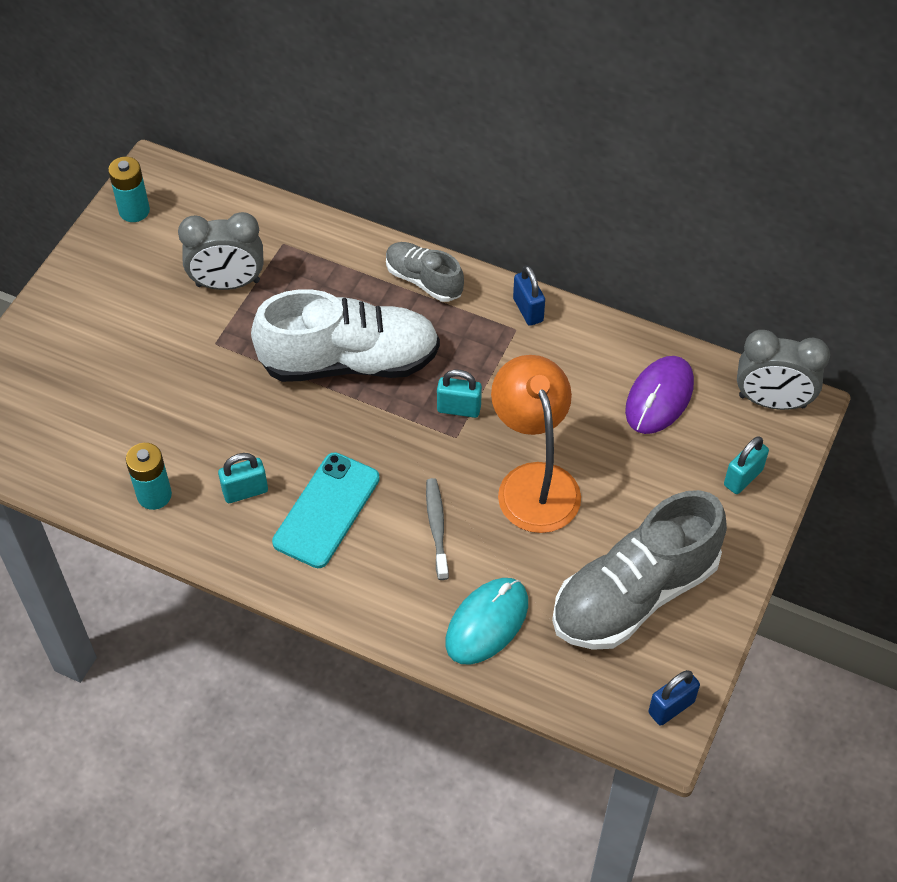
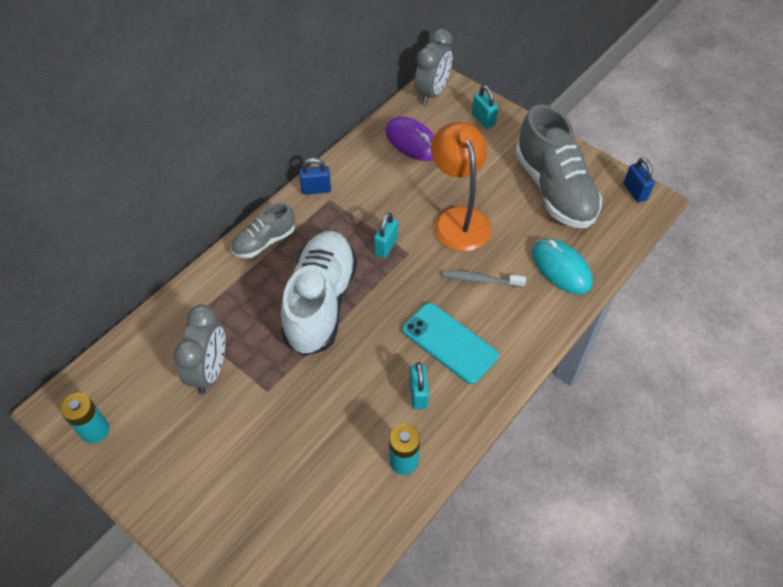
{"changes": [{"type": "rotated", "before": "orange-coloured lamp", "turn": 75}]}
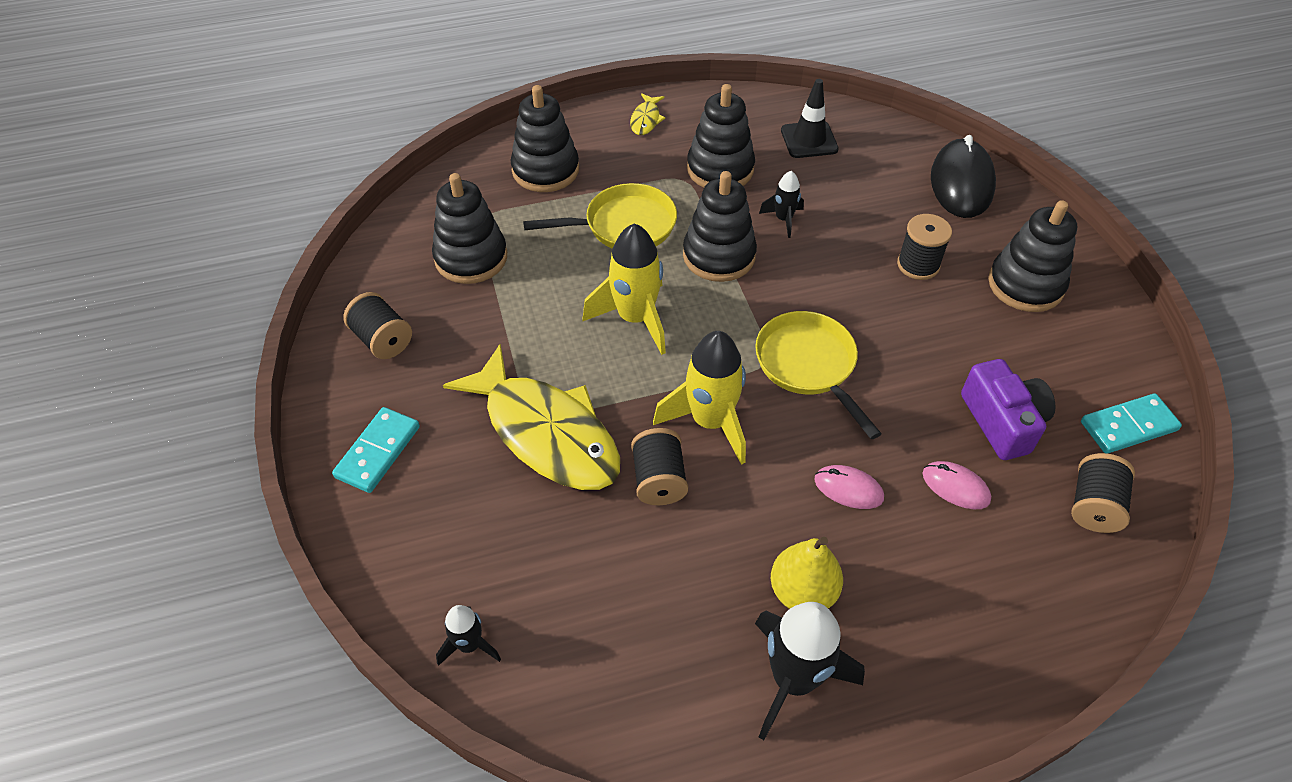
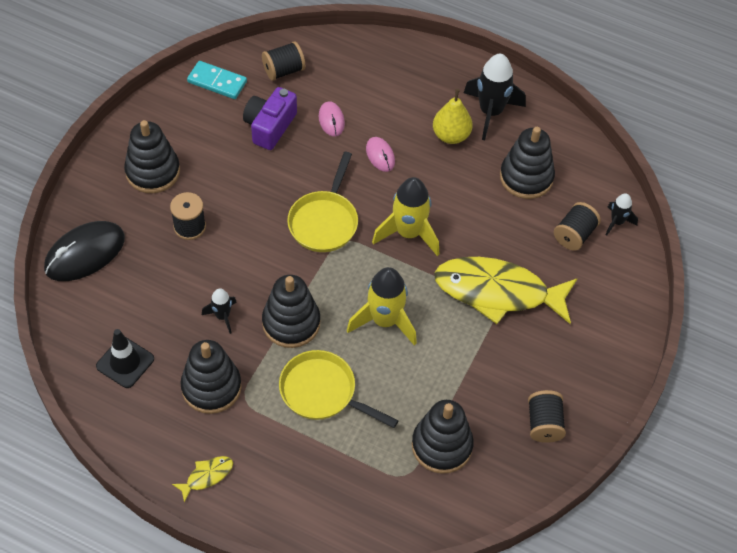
{"changes": [{"type": "shifted", "before": "jet-black stacking rings (no. 2 from left in the first image)", "after": "jet-black stacking rings (no. 5 from left)"}, {"type": "rotated", "before": "yellow fish (no. 1 from left in the first image)", "turn": -75}, {"type": "gone", "before": "aqua domino piece (no. 1 from left)"}, {"type": "shifted", "before": "jet-black reel of thread (no. 2 from left in the first image)", "after": "jet-black reel of thread (no. 4 from left)"}]}
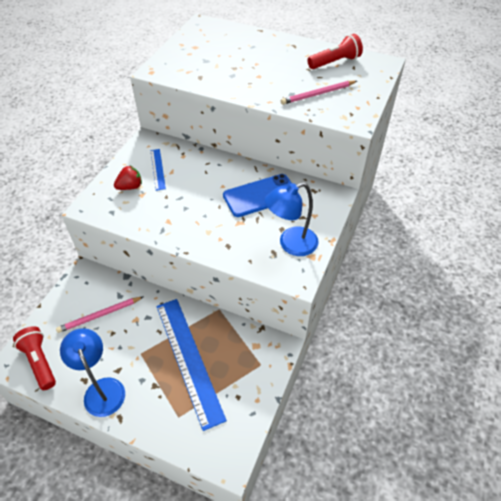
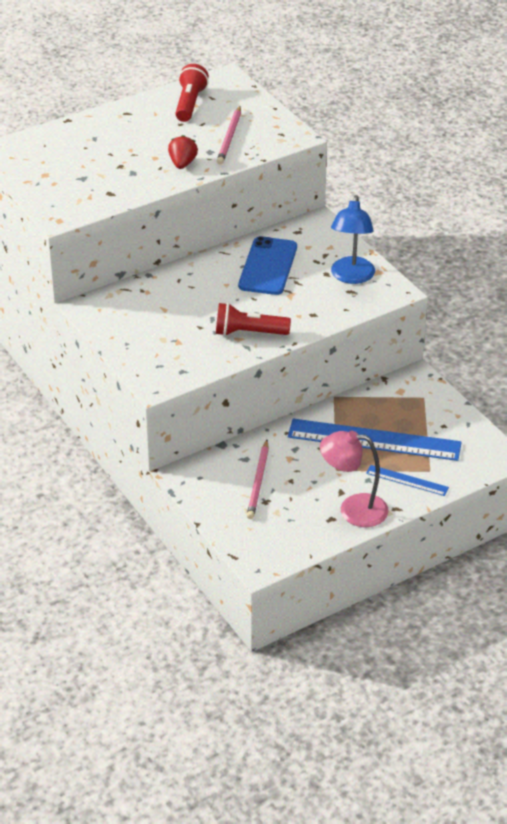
{"changes": [{"type": "shifted", "before": "cobalt measuring stick (no. 1 from left in the first image)", "after": "cobalt measuring stick (no. 2 from left)"}, {"type": "shifted", "before": "crimson strawberry"}, {"type": "shifted", "before": "crimson flashlight (no. 1 from left in the first image)", "after": "crimson flashlight (no. 2 from left)"}, {"type": "repainted", "before": "cobalt lamp (no. 1 from left)", "after": "rosy lamp"}]}
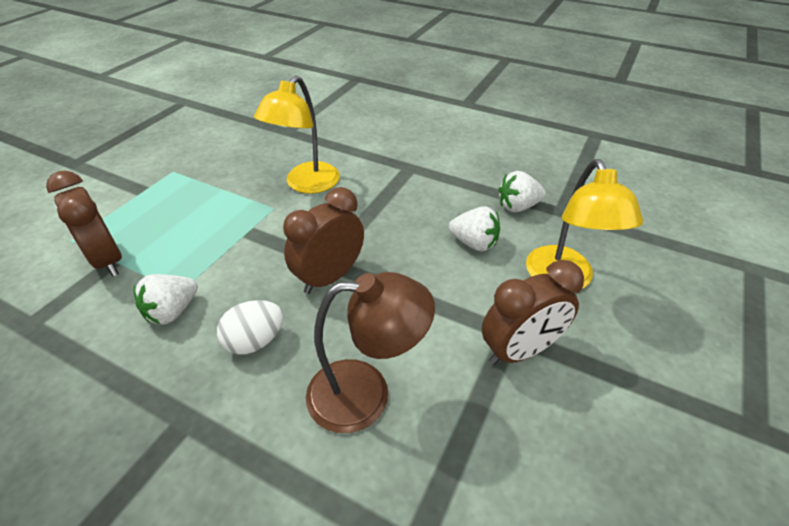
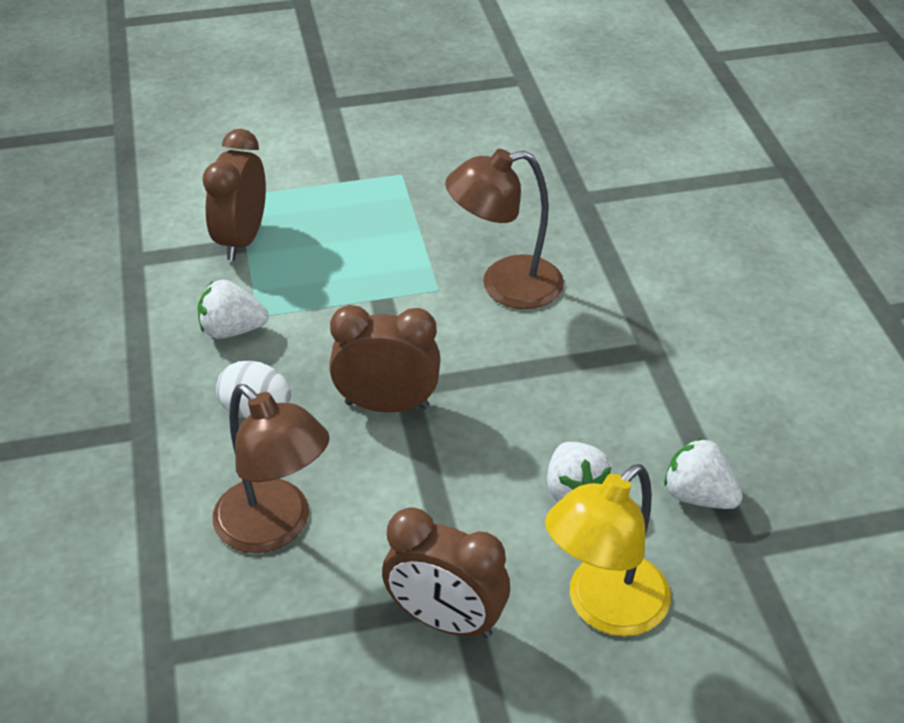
{"changes": [{"type": "repainted", "before": "yellow lamp (no. 1 from left)", "after": "brown lamp (no. 2 from left)"}]}
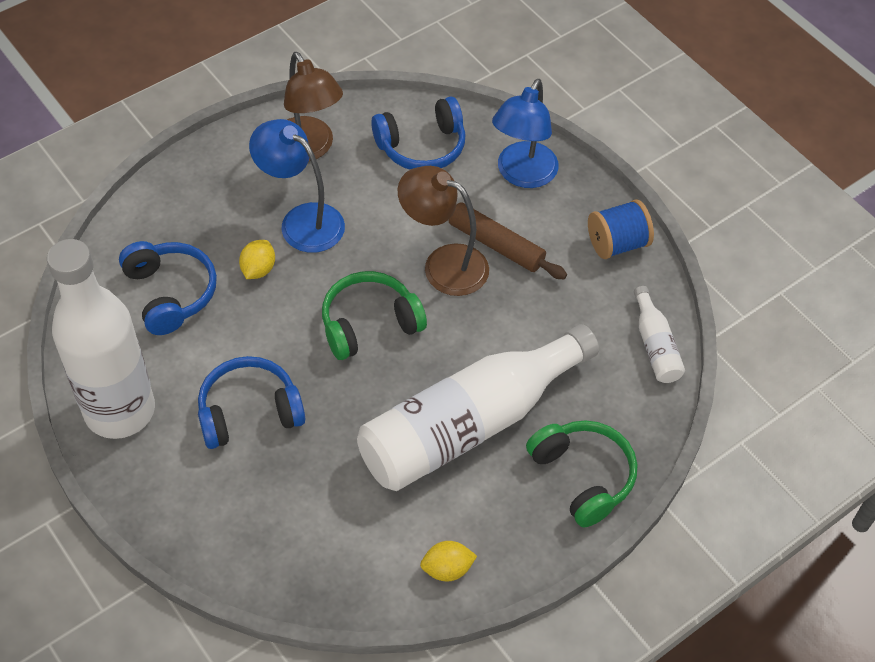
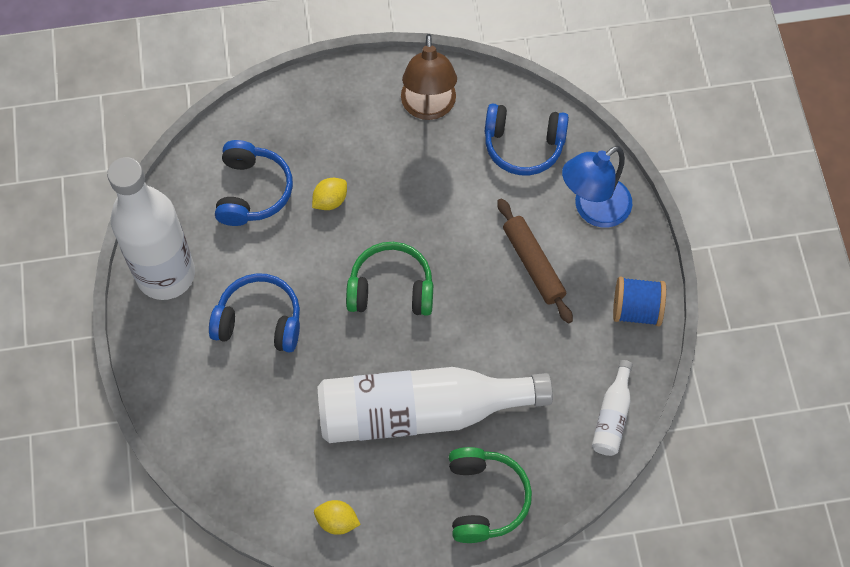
{"changes": [{"type": "gone", "before": "cobalt lamp (no. 1 from left)"}, {"type": "gone", "before": "brown lamp (no. 2 from left)"}]}
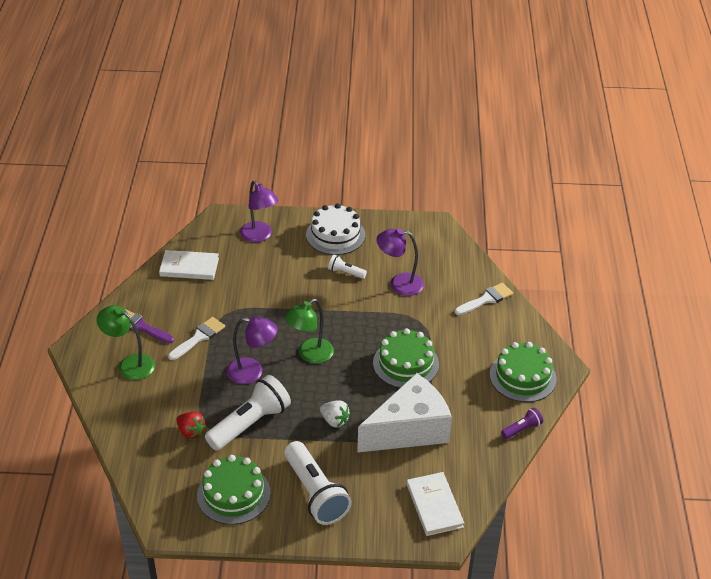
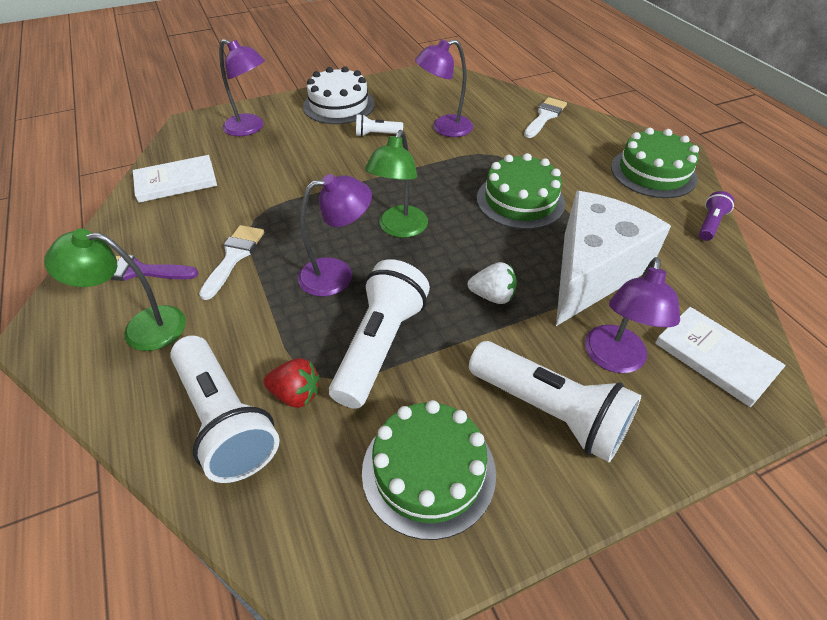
{"changes": [{"type": "new", "after": "royal purple lamp (no. 4 from left)"}, {"type": "new", "after": "pure white flashlight (no. 1 from left)"}]}
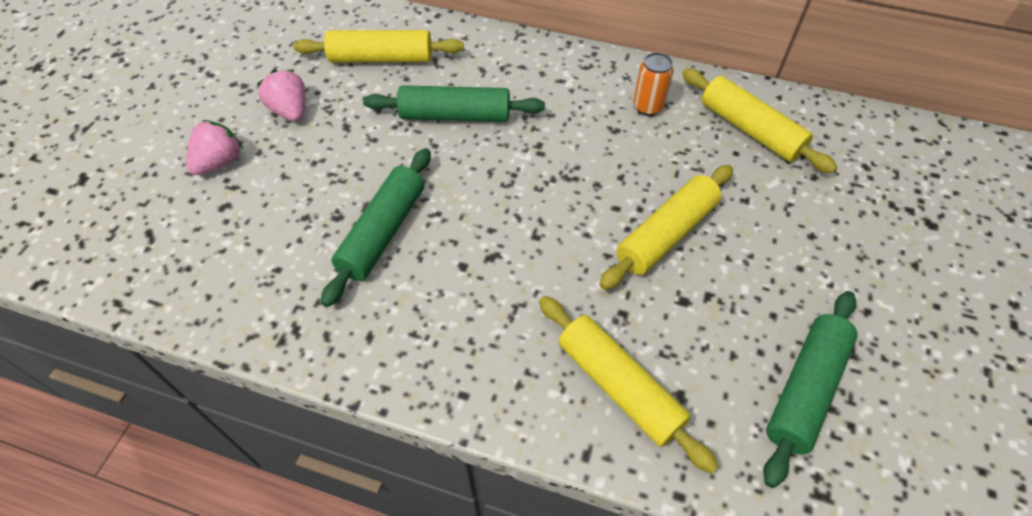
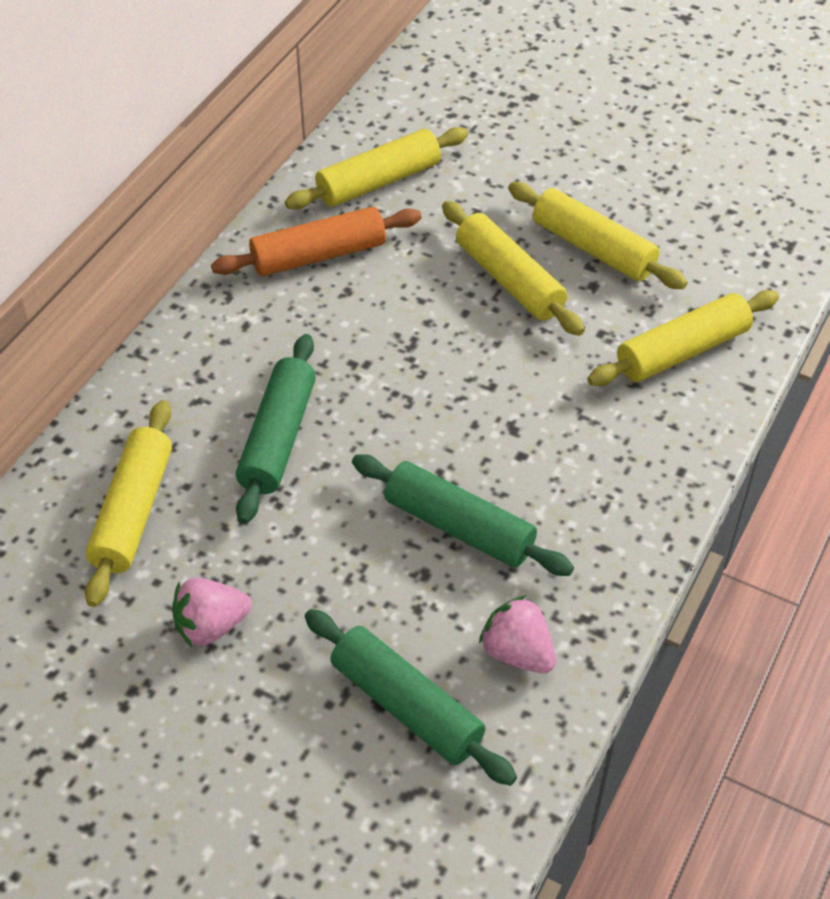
{"changes": [{"type": "swapped", "before": "orange-coloured soda can", "after": "orange-coloured pastry roller"}, {"type": "shifted", "before": "rosy strawberry (no. 1 from left in the first image)", "after": "rosy strawberry (no. 2 from left)"}, {"type": "shifted", "before": "green pastry roller (no. 3 from left in the first image)", "after": "green pastry roller (no. 2 from left)"}, {"type": "new", "after": "yellow pastry roller (no. 4 from left)"}]}
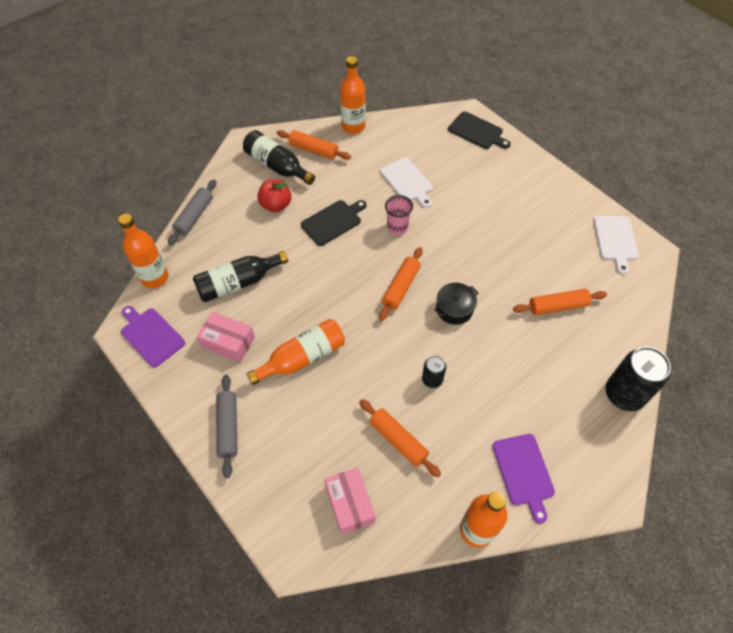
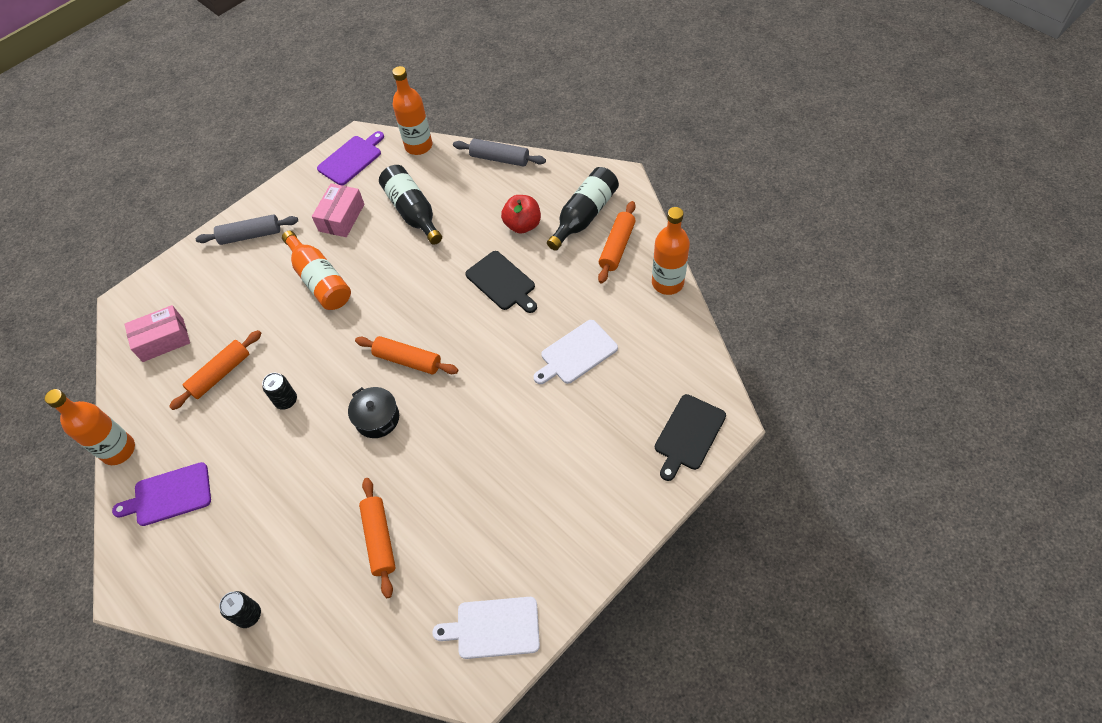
{"changes": [{"type": "gone", "before": "rosy tumbler"}, {"type": "scaled", "before": "jet-black soda can (no. 2 from left in the first image)", "scale": 0.52}]}
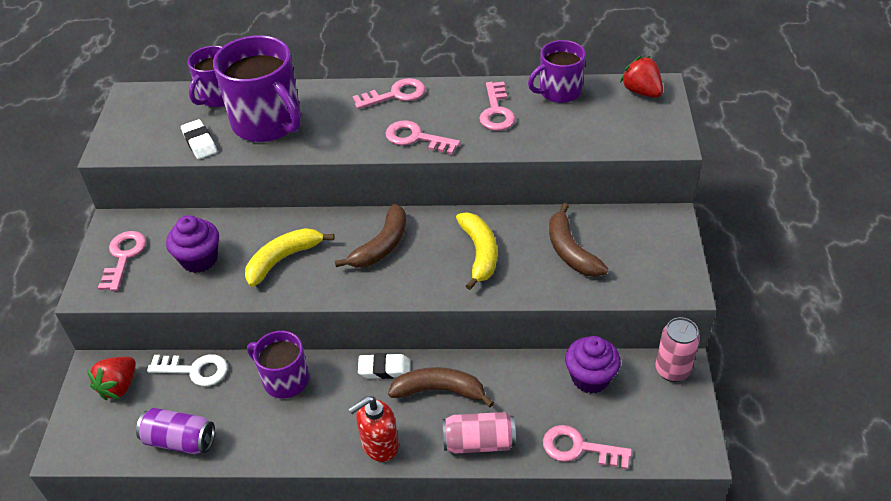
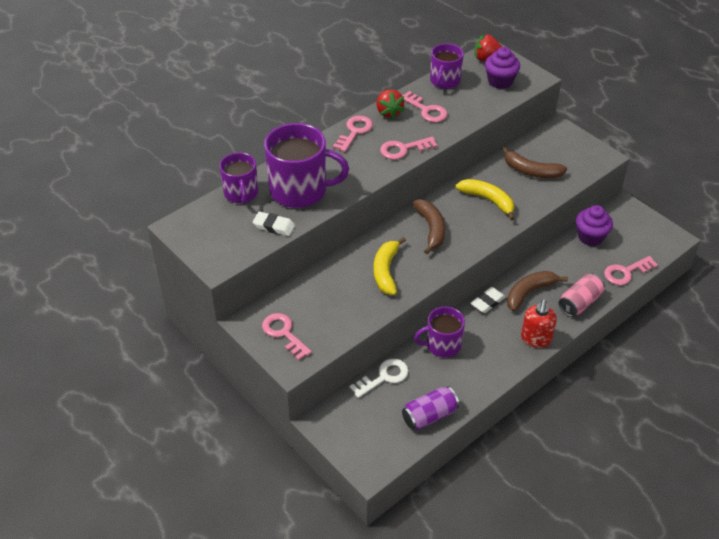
{"changes": [{"type": "shifted", "before": "royal purple cupcake (no. 1 from left)"}, {"type": "gone", "before": "rosy soda can (no. 2 from left)"}, {"type": "shifted", "before": "crimson strawberry (no. 1 from left)"}]}
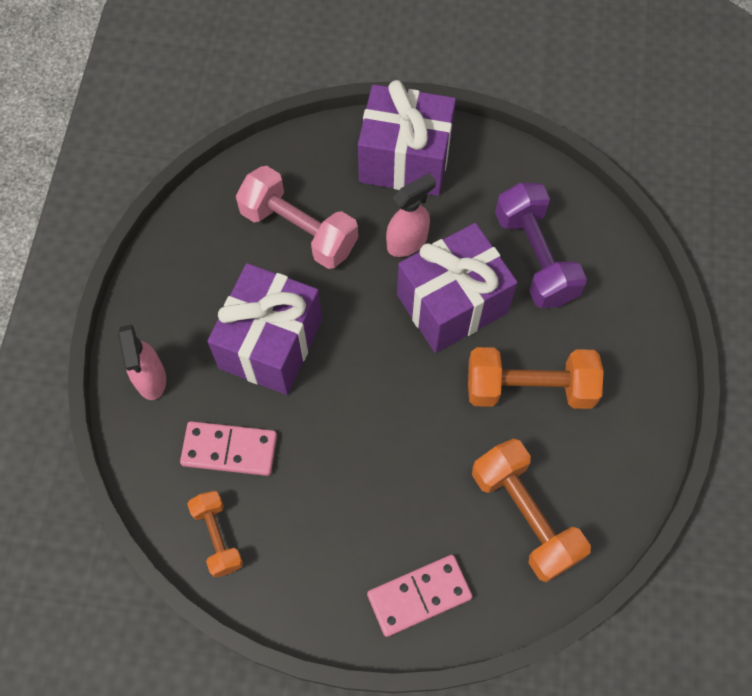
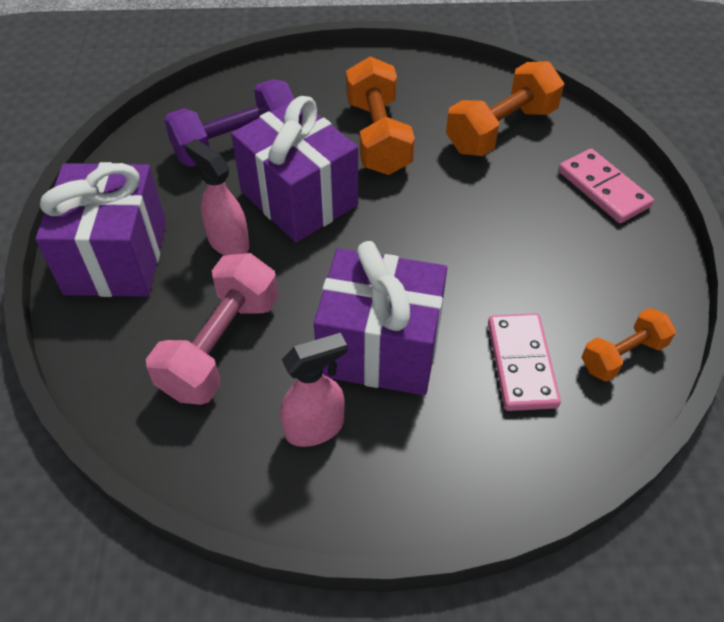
{"changes": [{"type": "shifted", "before": "rosy spray bottle (no. 1 from left in the first image)", "after": "rosy spray bottle (no. 2 from left)"}]}
